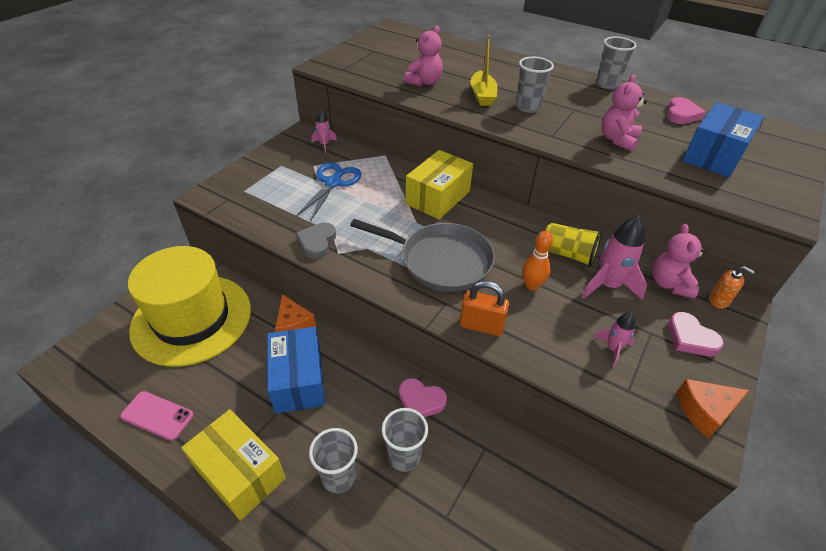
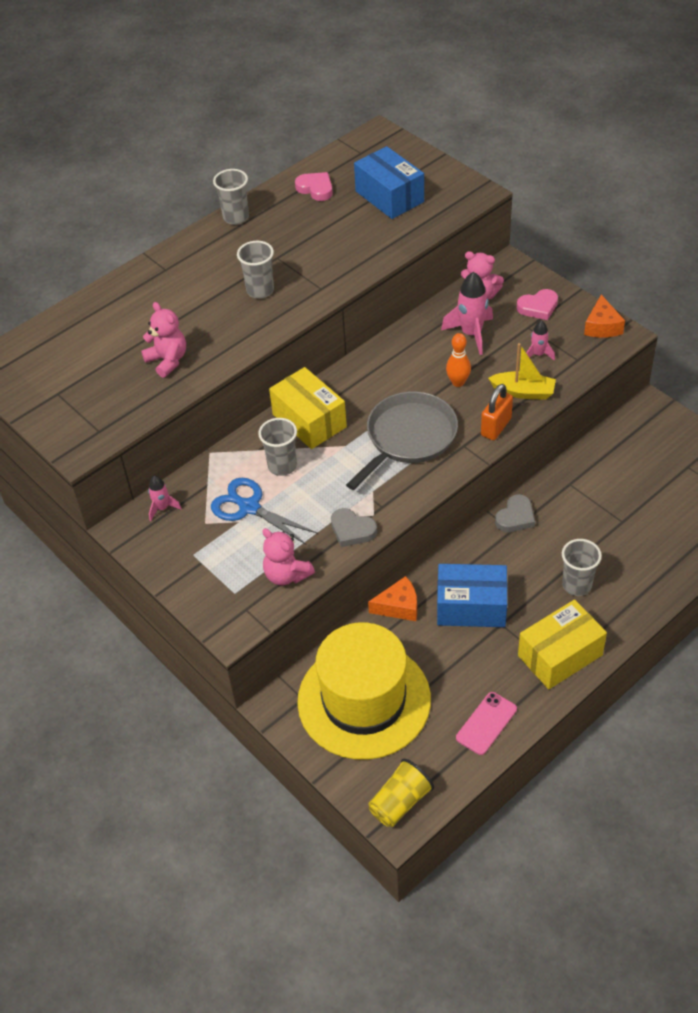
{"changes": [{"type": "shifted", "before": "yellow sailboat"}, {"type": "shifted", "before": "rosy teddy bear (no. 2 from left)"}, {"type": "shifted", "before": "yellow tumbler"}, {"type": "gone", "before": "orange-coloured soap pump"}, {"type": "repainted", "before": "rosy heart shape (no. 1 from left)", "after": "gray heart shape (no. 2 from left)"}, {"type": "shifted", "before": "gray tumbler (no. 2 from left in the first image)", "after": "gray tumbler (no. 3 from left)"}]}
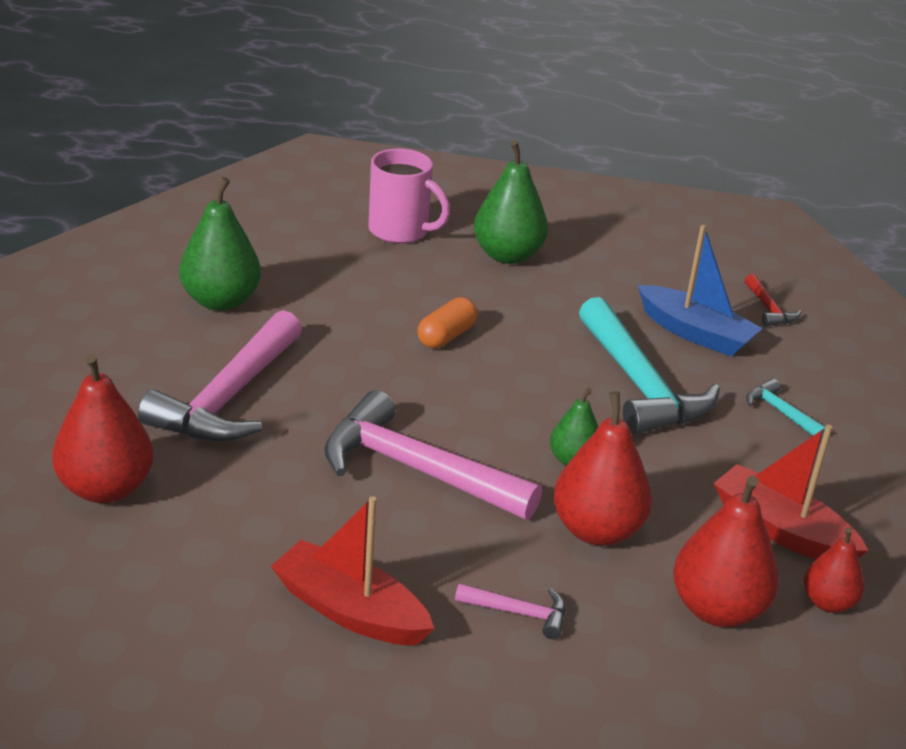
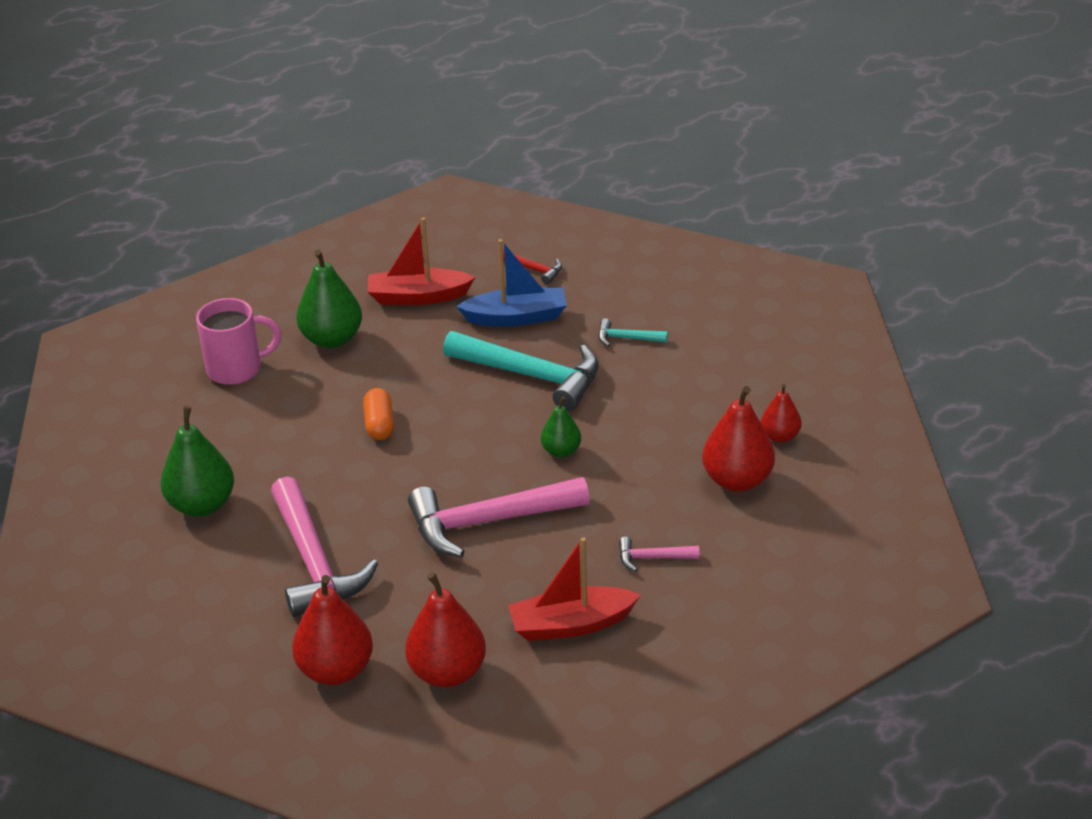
{"changes": [{"type": "shifted", "before": "crimson pear (no. 2 from left)"}, {"type": "shifted", "before": "crimson sailboat (no. 2 from left in the first image)", "after": "crimson sailboat (no. 1 from left)"}, {"type": "rotated", "before": "rosy hammer (no. 3 from left)", "turn": -150}]}
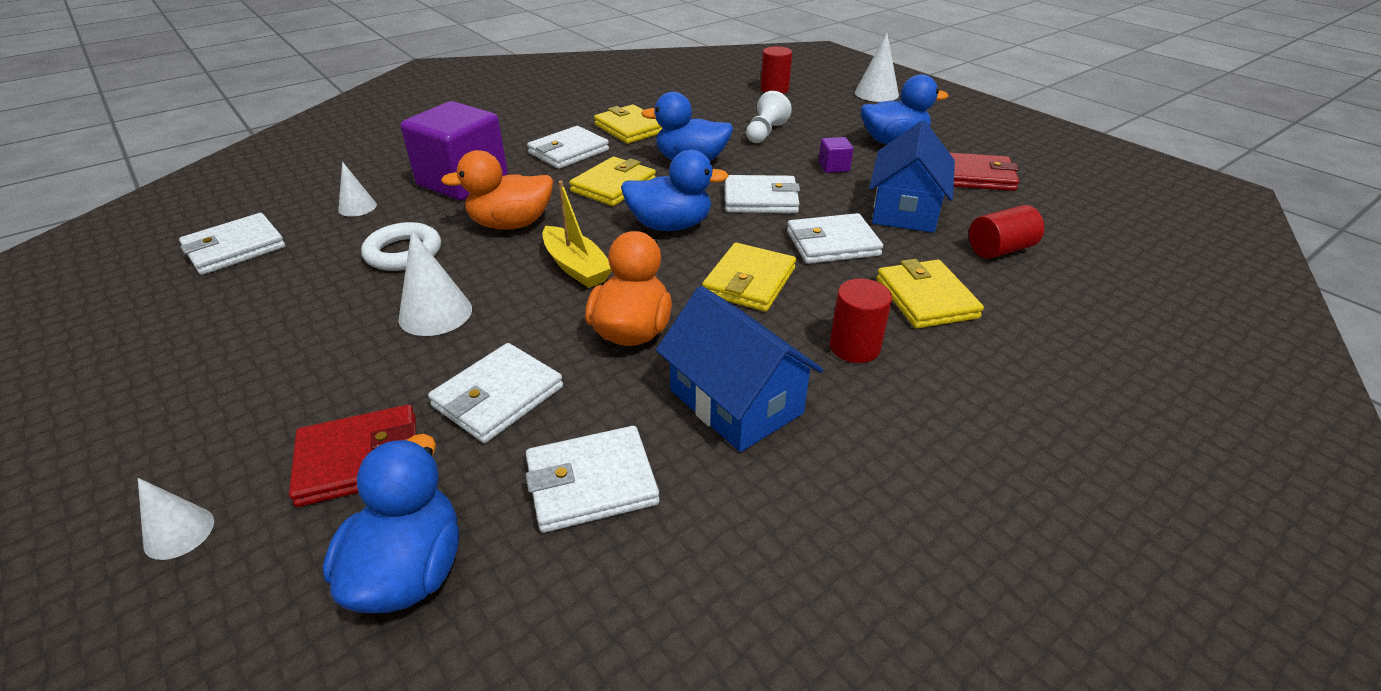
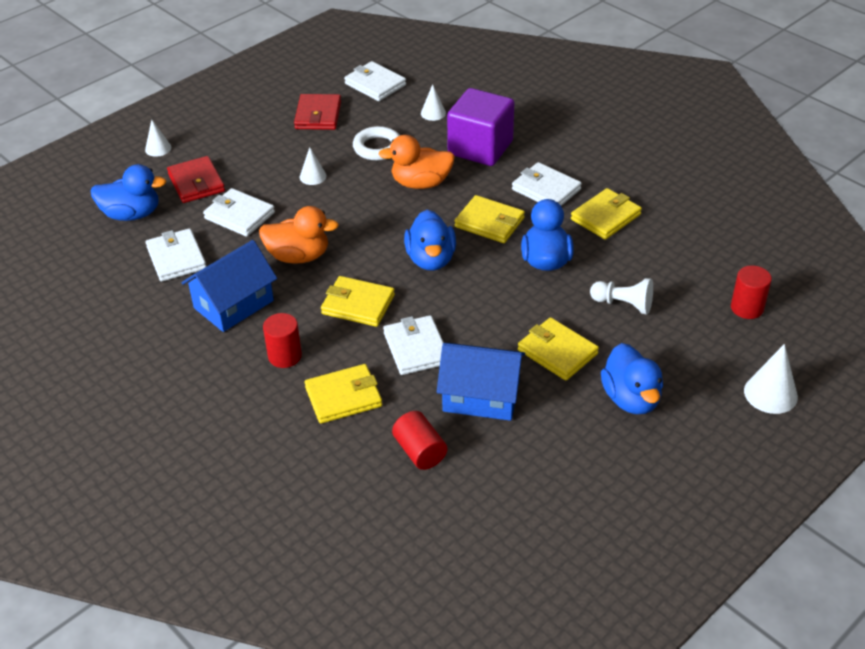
{"changes": [{"type": "swapped", "before": "royal purple solid cube (no. 2 from left)", "after": "yellow billfold (no. 4 from left)"}, {"type": "rotated", "before": "orange-coloured rubber duck (no. 1 from left in the first image)", "turn": -75}, {"type": "shifted", "before": "crimson billfold (no. 2 from left)"}, {"type": "gone", "before": "pure white billfold (no. 5 from left)"}, {"type": "gone", "before": "yellow sailboat"}, {"type": "scaled", "before": "pure white solid cone (no. 3 from left in the first image)", "scale": 0.63}]}
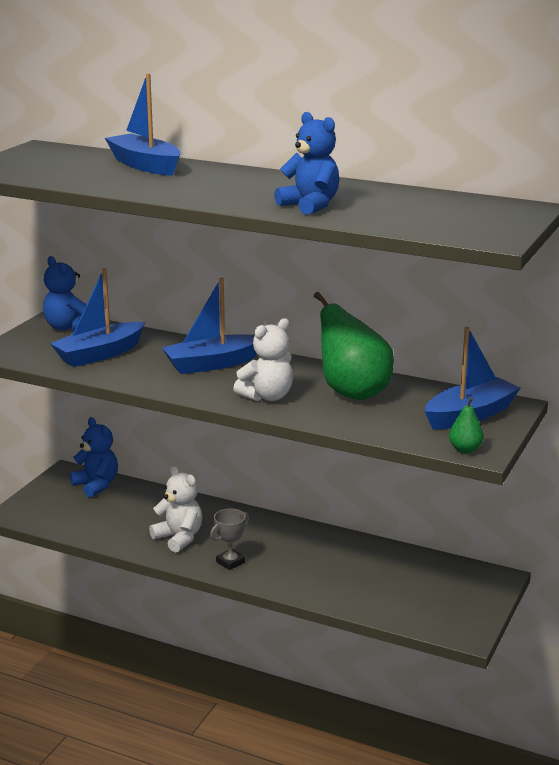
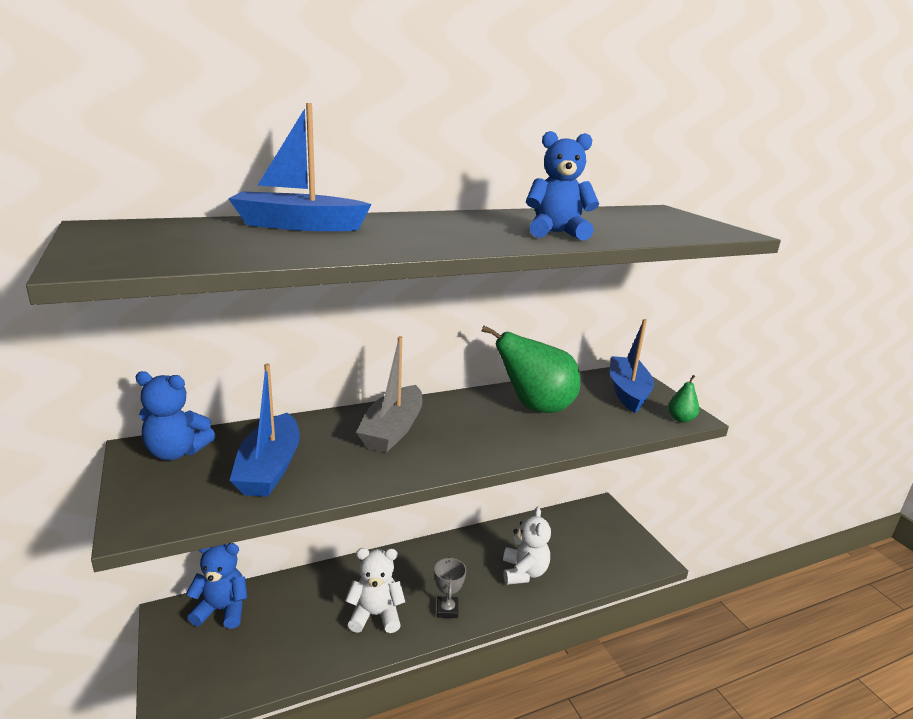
{"changes": [{"type": "repainted", "before": "cobalt sailboat (no. 3 from left)", "after": "gray sailboat"}, {"type": "shifted", "before": "pure white teddy bear (no. 2 from left)"}]}
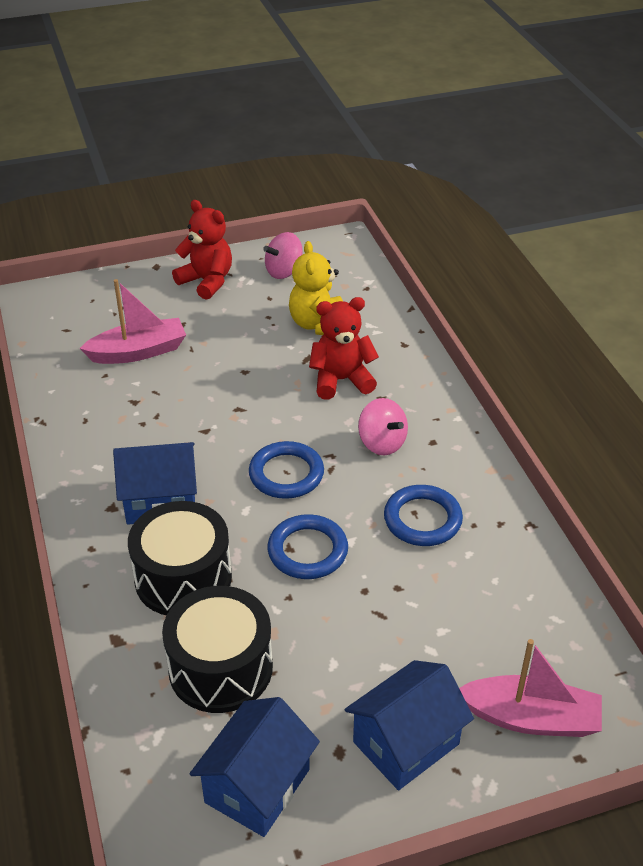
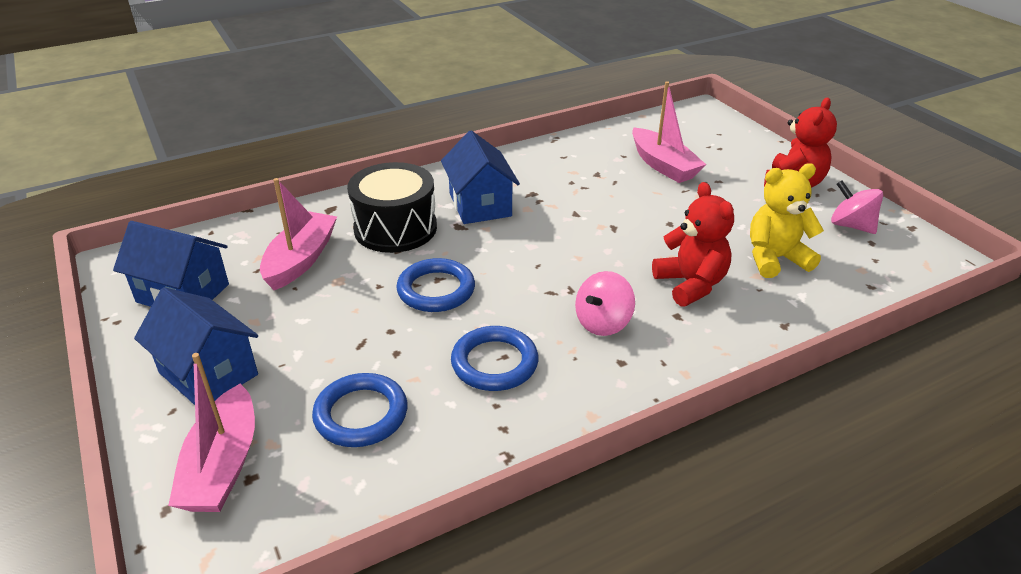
{"changes": [{"type": "shifted", "before": "cobalt hoop (no. 1 from left)"}, {"type": "swapped", "before": "jet-black drum (no. 2 from left)", "after": "rosy sailboat (no. 2 from left)"}]}
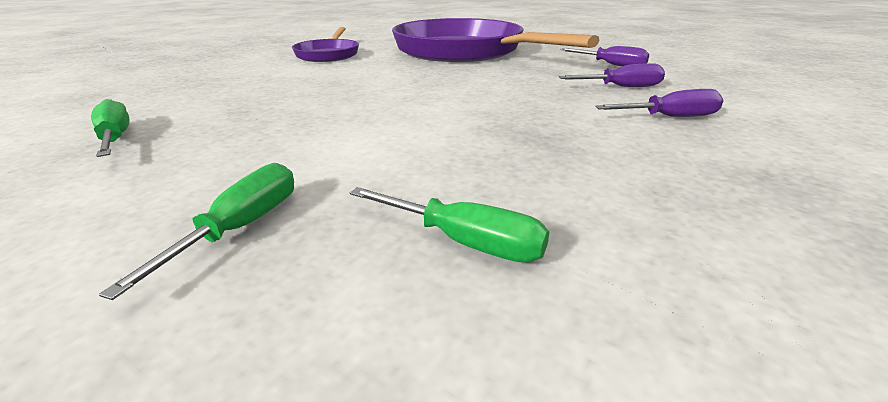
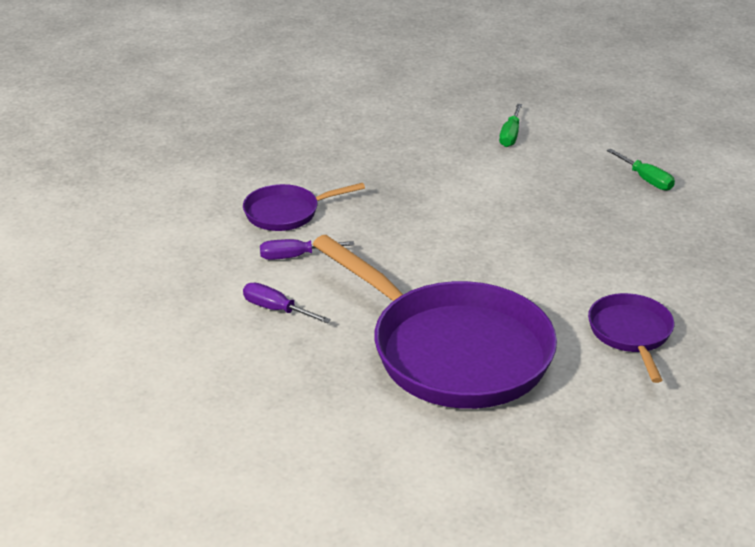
{"changes": [{"type": "swapped", "before": "royal purple hand screwdriver (no. 3 from left)", "after": "royal purple skillet (no. 1 from left)"}, {"type": "gone", "before": "green hand screwdriver (no. 3 from left)"}]}
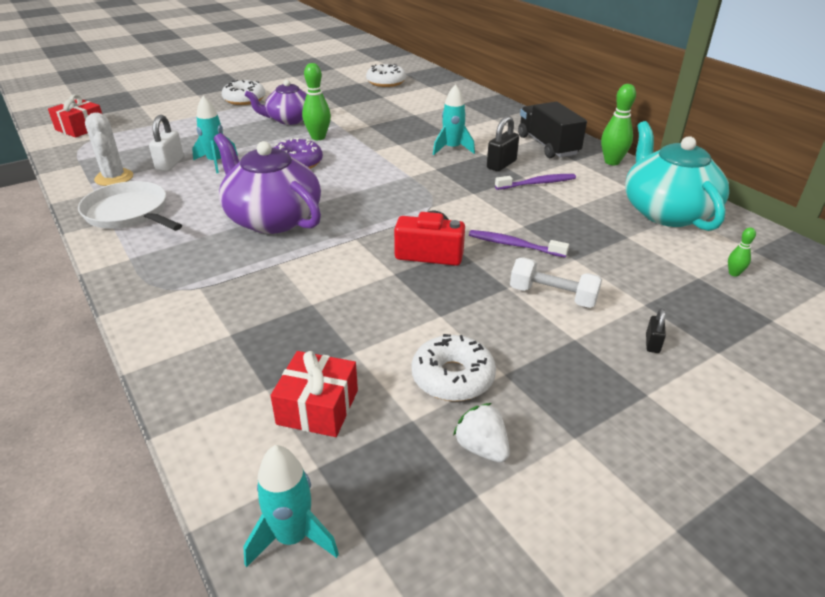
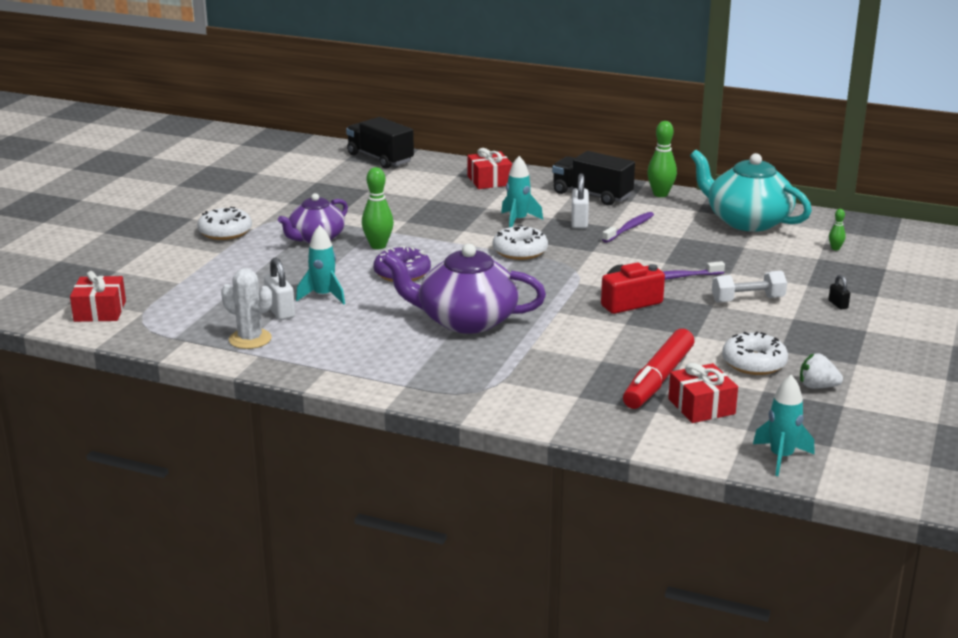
{"changes": [{"type": "shifted", "before": "pure white doughnut (no. 2 from left)"}, {"type": "repainted", "before": "jet-black lock (no. 1 from left)", "after": "pure white lock (no. 2 from left)"}, {"type": "gone", "before": "pure white skillet"}, {"type": "new", "after": "jet-black truck (no. 1 from left)"}, {"type": "new", "after": "crimson wrapped gift (no. 2 from left)"}, {"type": "new", "after": "crimson marker pen"}]}
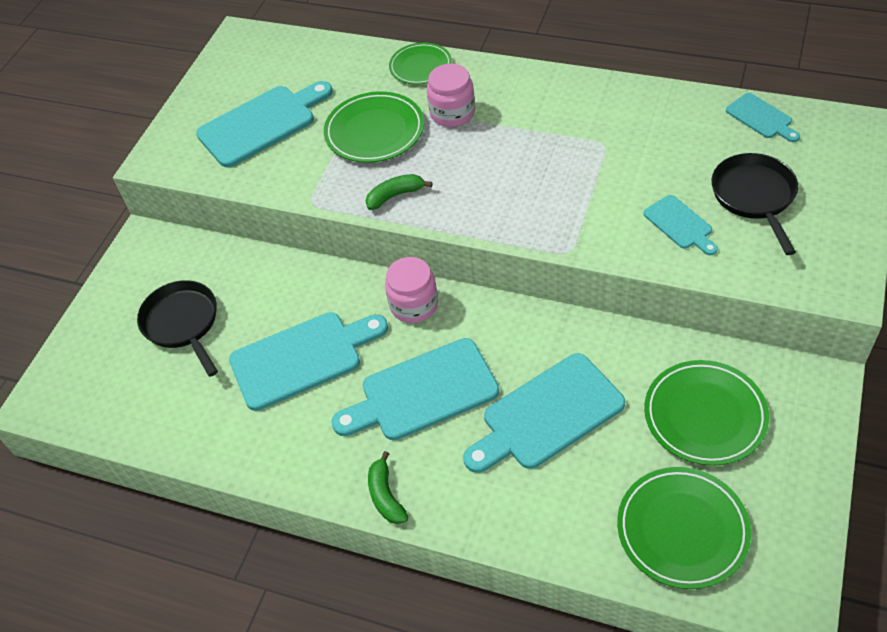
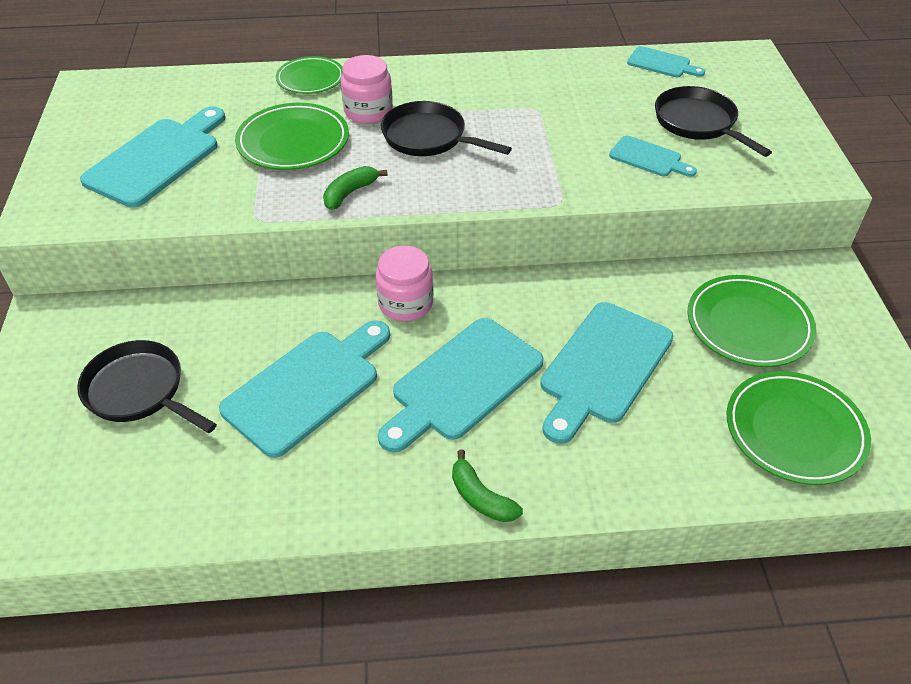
{"changes": [{"type": "new", "after": "jet-black skillet (no. 2 from left)"}]}
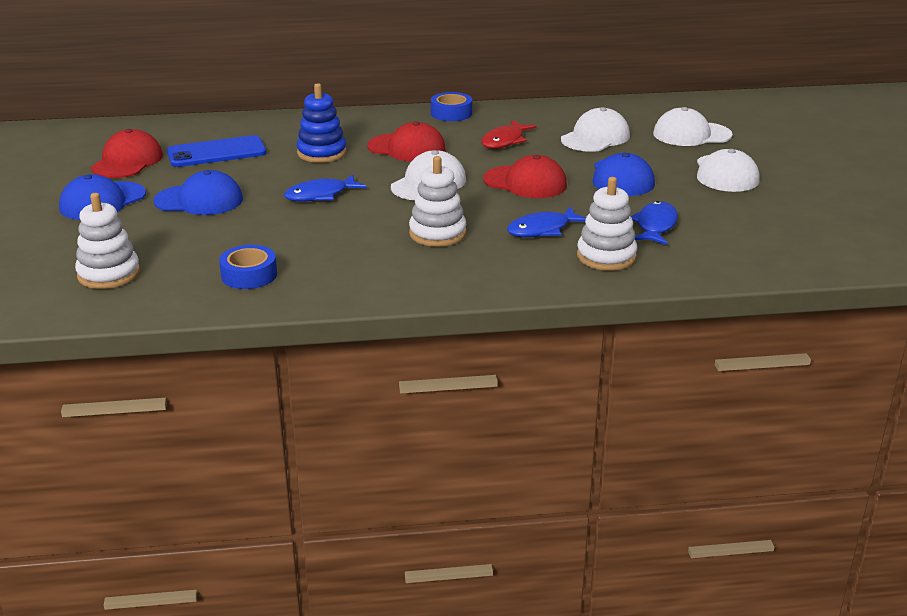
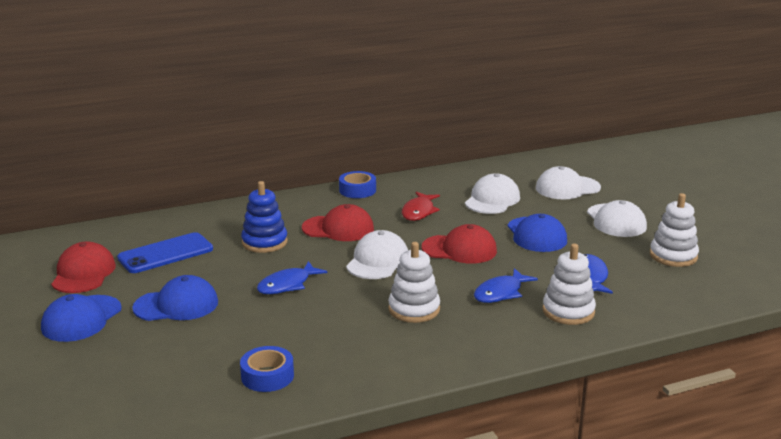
{"changes": [{"type": "shifted", "before": "pure white stacking rings (no. 1 from left in the first image)", "after": "pure white stacking rings (no. 3 from left)"}]}
